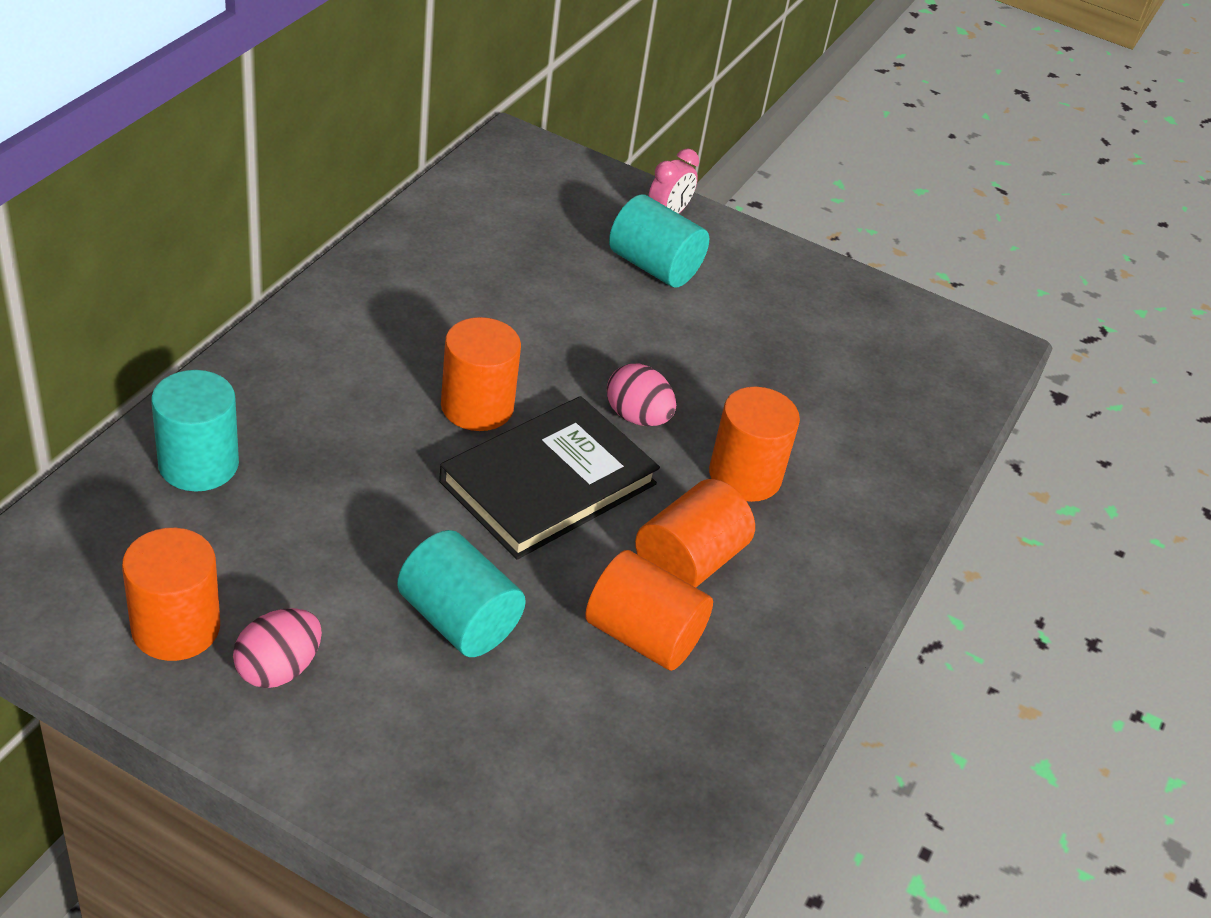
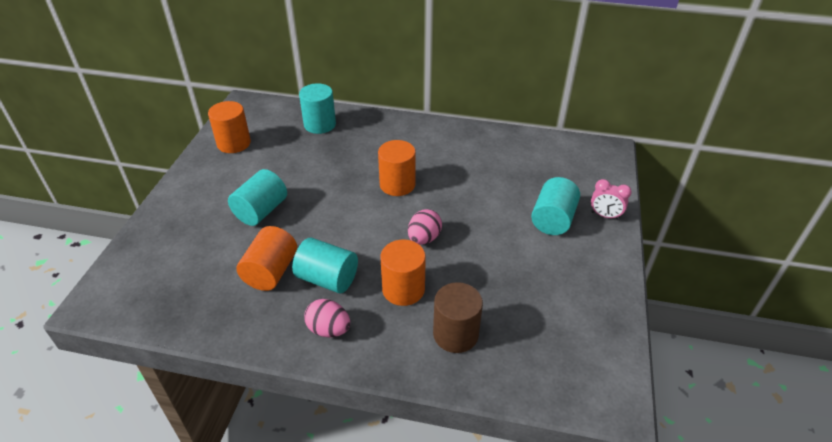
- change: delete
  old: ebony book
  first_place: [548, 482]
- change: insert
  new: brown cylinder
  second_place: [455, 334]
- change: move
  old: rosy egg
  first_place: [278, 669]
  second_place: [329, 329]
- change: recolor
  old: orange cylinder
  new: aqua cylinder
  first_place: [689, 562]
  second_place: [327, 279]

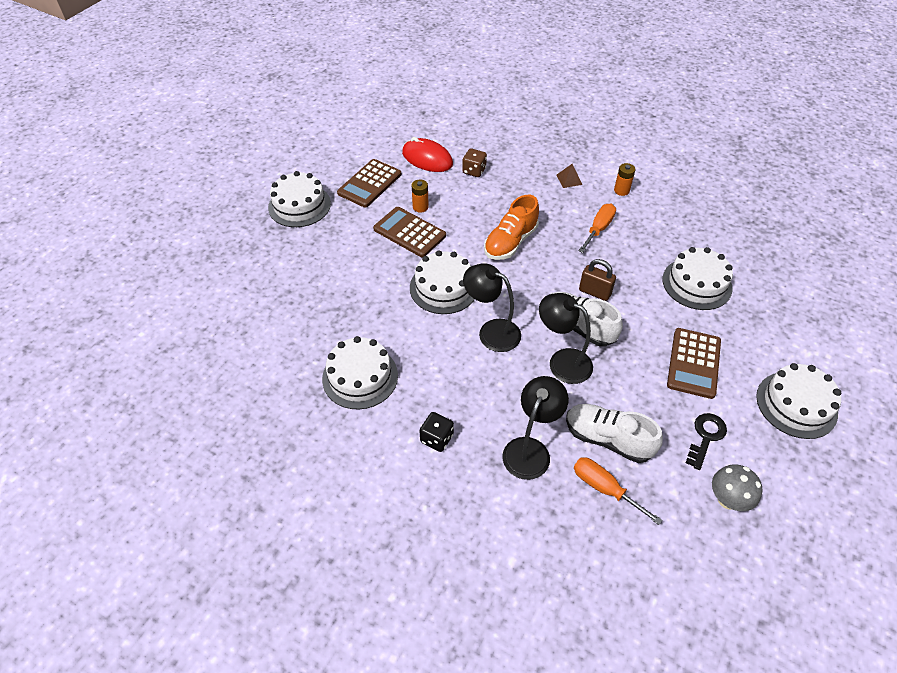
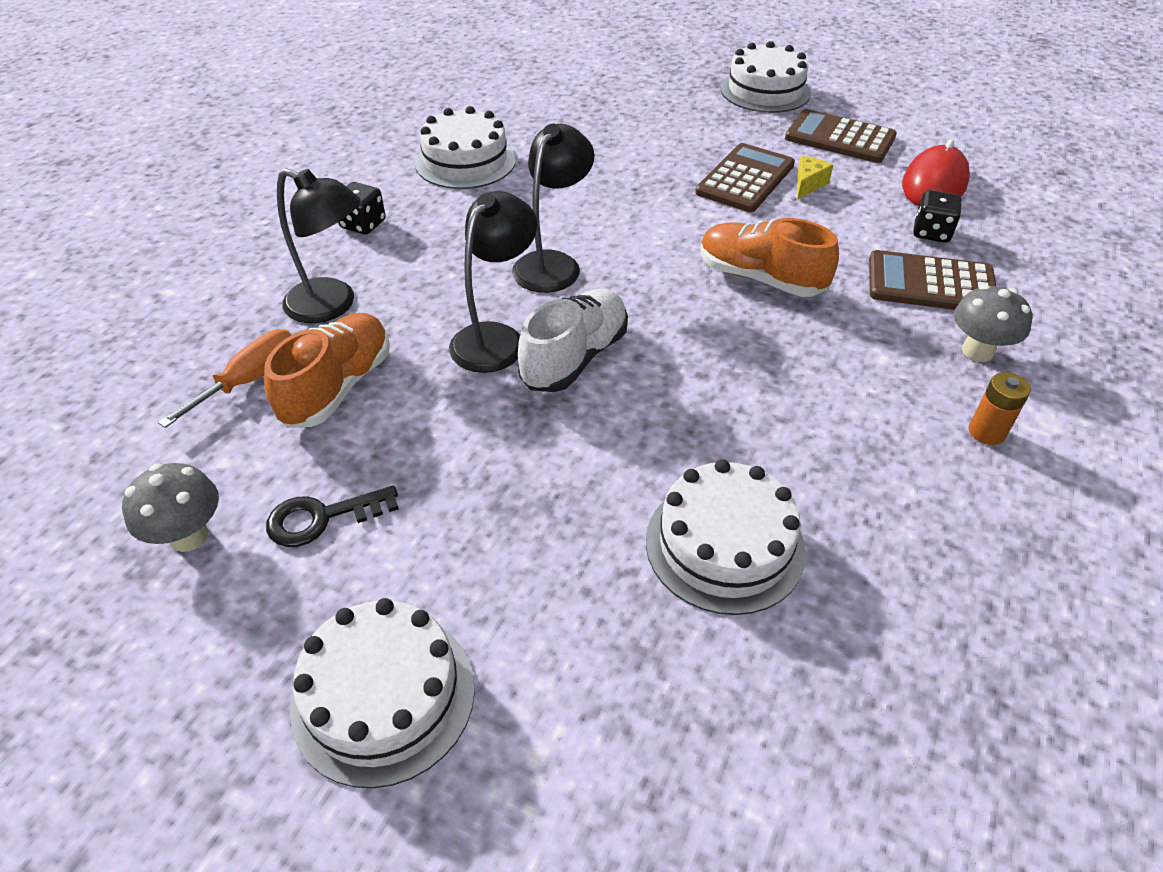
- change: delete
  old: snow-white layer cake
  first_place: [443, 287]
- change: delete
  old: orange flat screwdriver
  first_place: [598, 229]
- change: delete
  old: brown small lock
  first_place: [594, 292]
- change: move
  old: brown calculator
  first_place: [693, 363]
  second_place: [931, 284]
- change: replace
  old: orange AA battery
  new: yellow cheese wedge
  first_place: [420, 207]
  second_place: [808, 185]
- change: replace
  old: brown pyramid
  new: gray fungus
  first_place: [569, 179]
  second_place: [977, 351]
- change: recolor
  old: brown dice
  new: ebony dice
  first_place: [474, 171]
  second_place: [931, 233]
- change: recolor
  old: snow-white sneaker
  new: orange sneaker
  first_place: [608, 439]
  second_place: [338, 387]
- change: rotate
  old: ebony latchkey
  first_place: [705, 437]
  second_place: [322, 518]
  degrees: 135

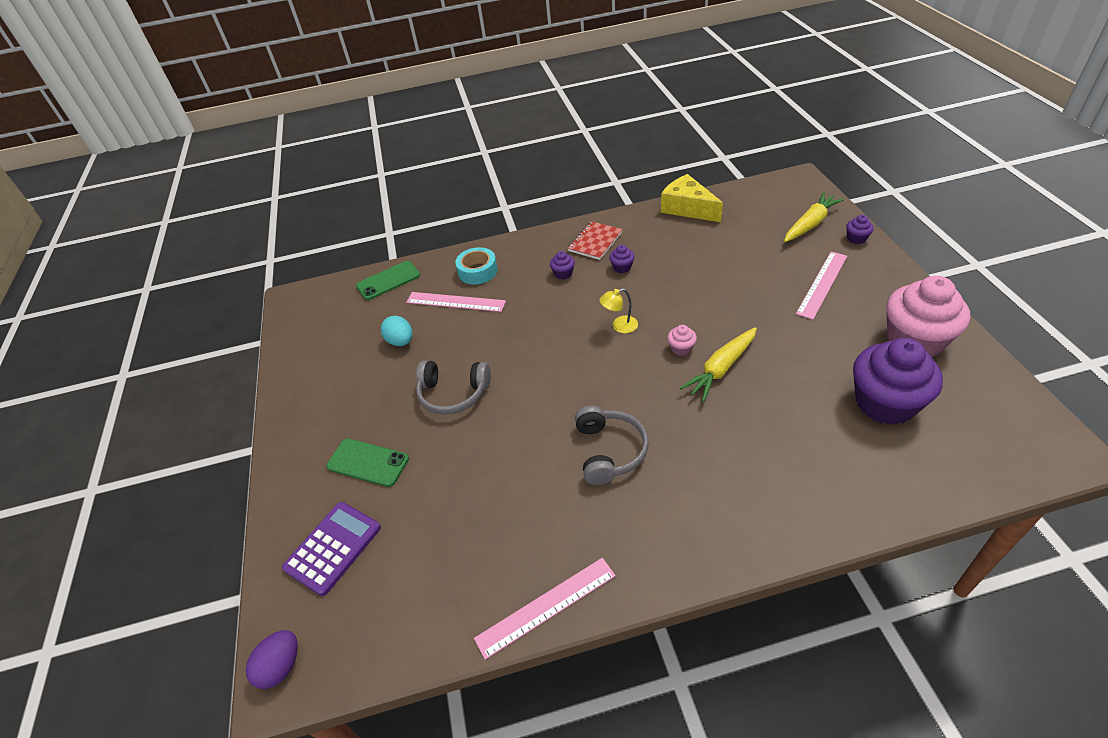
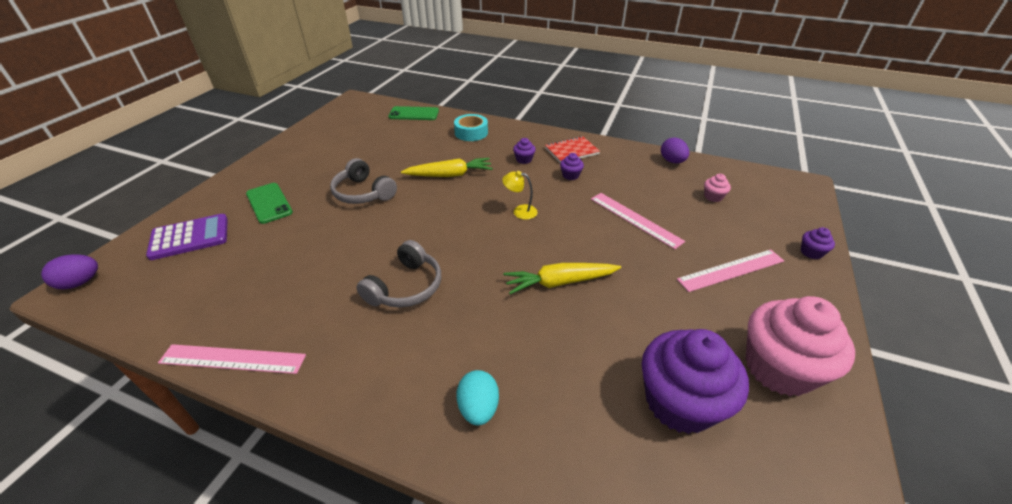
- change: move
  old: aqua egg
  first_place: [401, 341]
  second_place: [478, 408]
- change: move
  old: rosy ruler
  first_place: [455, 302]
  second_place: [635, 219]
- change: move
  old: rosy cupcake
  first_place: [681, 348]
  second_place: [713, 197]
- change: move
  old: yellow root vegetable
  first_place: [810, 224]
  second_place: [450, 175]
- change: replace
  old: yellow cheese wedge
  new: violet egg
  first_place: [687, 208]
  second_place: [672, 161]

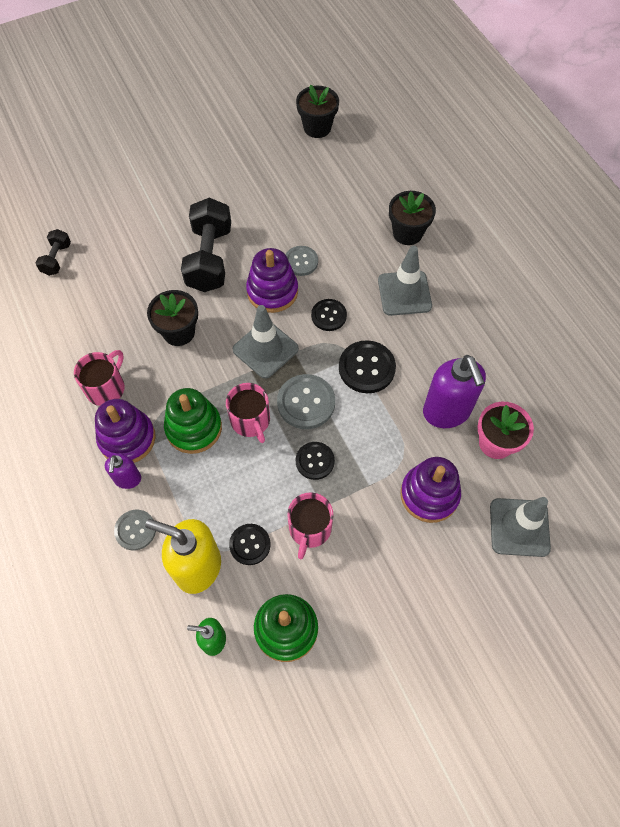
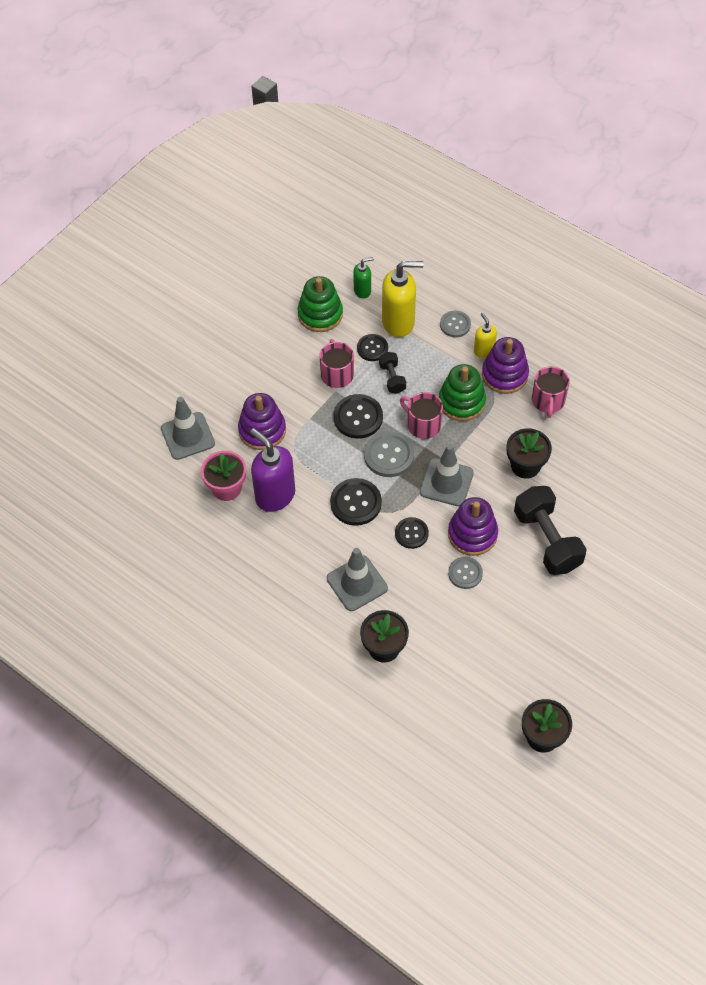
- change: move
  old: ebony hand weight
  first_place: [56, 259]
  second_place: [392, 378]
- change: recolor
  old: violet soap dispenser
  new: yellow soap dispenser
  first_place: [128, 479]
  second_place: [483, 350]
- change: resize
  old: ebony sewing button
  first_place: [315, 461]
  second_place: [358, 417]
  factor: 1.54

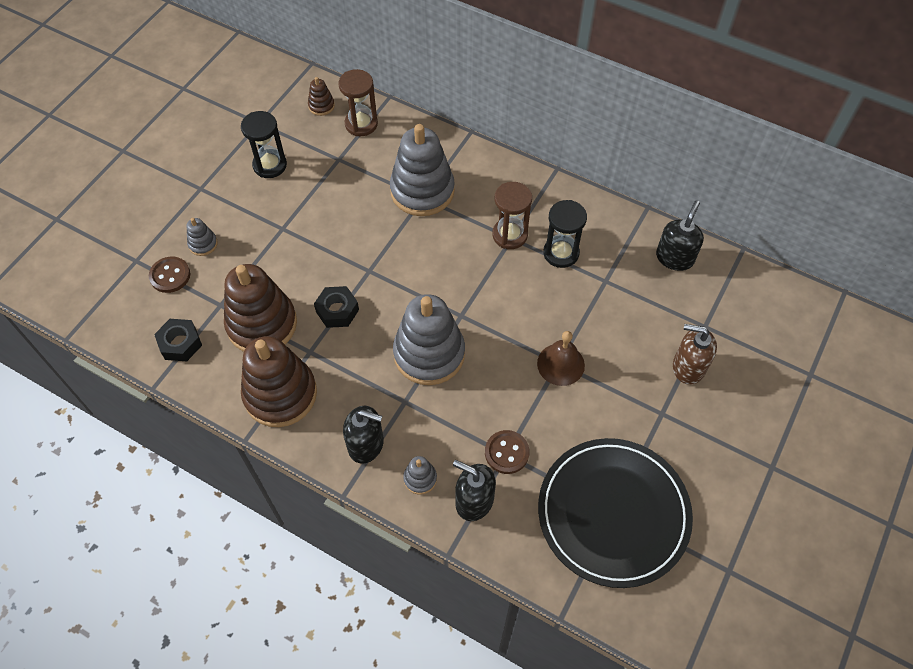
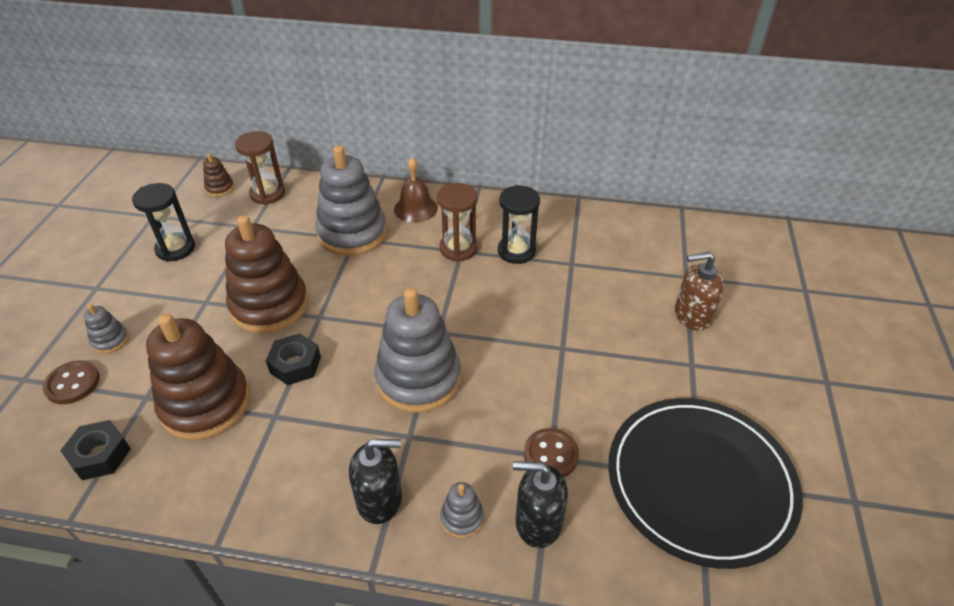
- change: delete
  old: ebony soap dispenser
  first_place: [674, 258]
- change: move
  old: brown stacking rings
  first_place: [280, 394]
  second_place: [269, 305]
- change: move
  old: brown hand bell
  first_place: [560, 364]
  second_place: [415, 208]

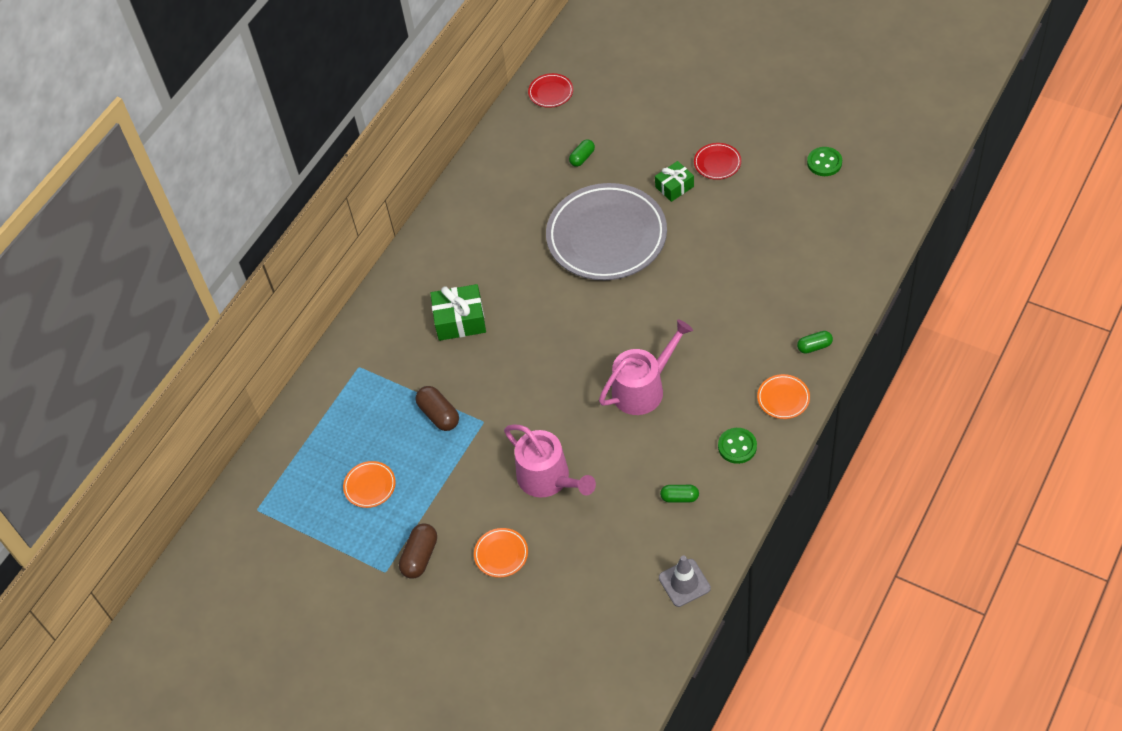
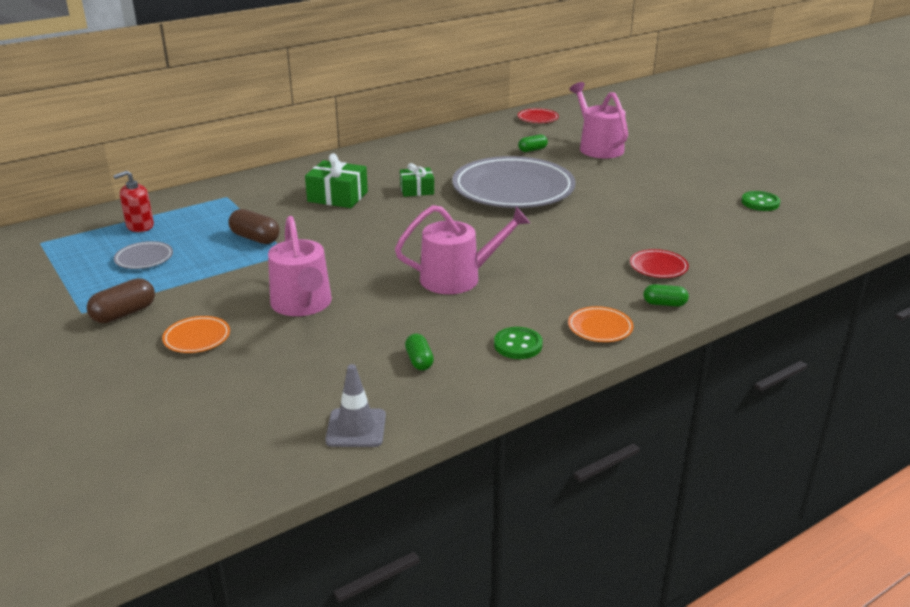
- change: insert
  new: crimson soap dispenser
  second_place: [140, 226]
- change: insert
  new: rosy watering pot
  second_place: [598, 147]
- change: move
  old: emerald wrapped gift
  first_place: [674, 186]
  second_place: [417, 190]
- change: move
  old: crimson dinner plate
  first_place: [717, 163]
  second_place: [658, 267]
- change: recolor
  old: orange dinner plate
  new: gray dinner plate
  first_place: [370, 486]
  second_place: [144, 258]
- change: rotate
  old: brown capsule
  first_place: [439, 415]
  second_place: [255, 238]
  degrees: -45
- change: rotate
  old: emerald capsule
  first_place: [679, 497]
  second_place: [419, 360]
  degrees: 45

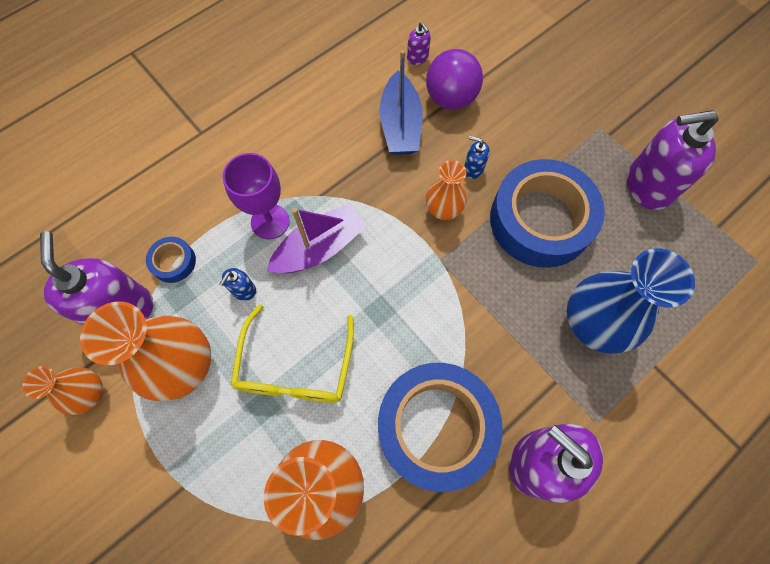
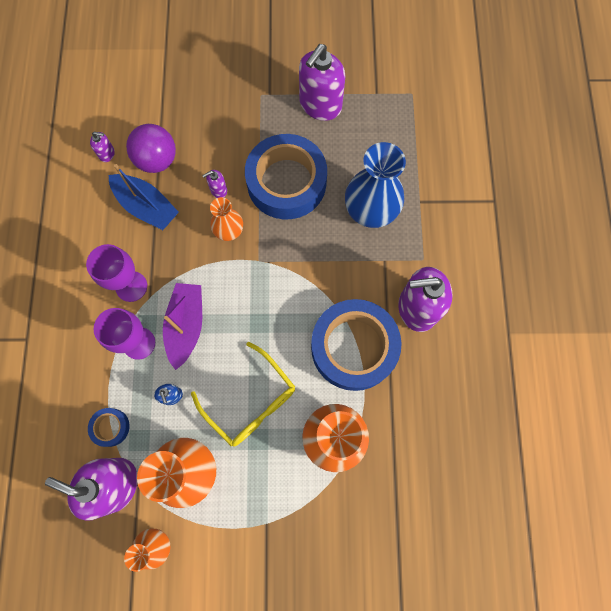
- change: insert
  new: violet goblet
  second_place: [131, 286]
- change: recolor
  old: blue soap dispenser
  new: violet soap dispenser
  first_place: [473, 169]
  second_place: [218, 190]

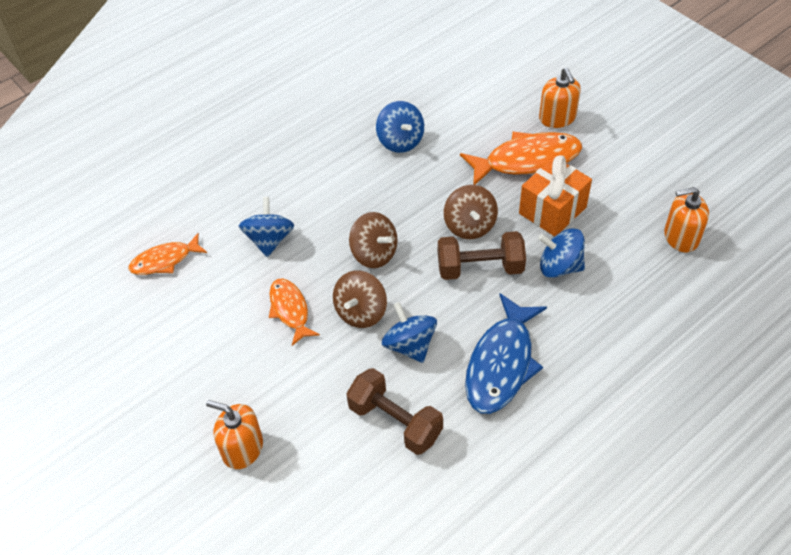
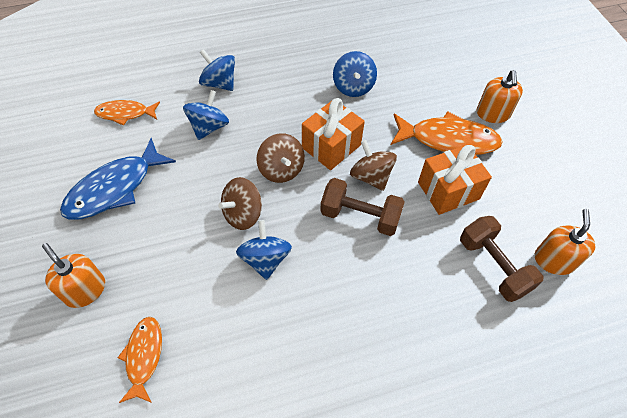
- change: insert
  new: orange wrapped gift
  second_place: [331, 146]
- change: move
  old: orange fish
  first_place: [290, 310]
  second_place: [144, 356]
- change: move
  old: brown hand weight
  first_place: [395, 422]
  second_place: [493, 266]
- change: move
  old: blue fish
  first_place: [501, 363]
  second_place: [115, 188]
- change: move
  old: blue toy top
  first_place: [559, 266]
  second_place: [219, 83]
- change: rotate
  old: brown toy top
  first_place: [469, 226]
  second_place: [371, 176]
  degrees: 135
- change: rotate
  old: orange soap dispenser
  first_place: [681, 237]
  second_place: [554, 260]
  degrees: 90

